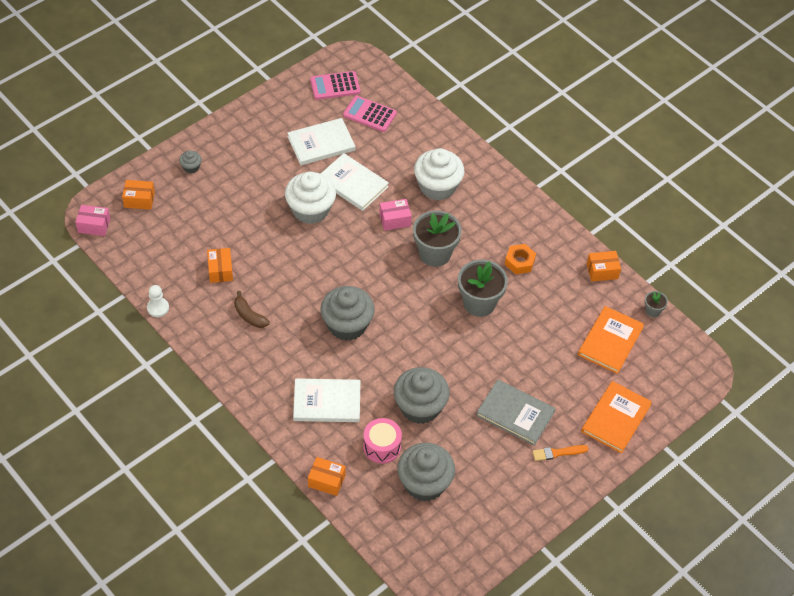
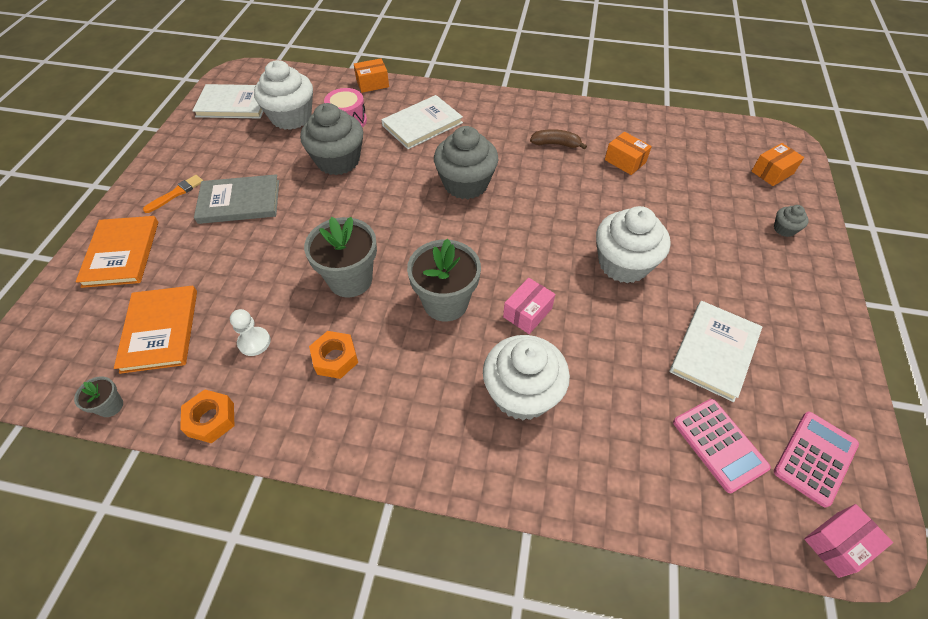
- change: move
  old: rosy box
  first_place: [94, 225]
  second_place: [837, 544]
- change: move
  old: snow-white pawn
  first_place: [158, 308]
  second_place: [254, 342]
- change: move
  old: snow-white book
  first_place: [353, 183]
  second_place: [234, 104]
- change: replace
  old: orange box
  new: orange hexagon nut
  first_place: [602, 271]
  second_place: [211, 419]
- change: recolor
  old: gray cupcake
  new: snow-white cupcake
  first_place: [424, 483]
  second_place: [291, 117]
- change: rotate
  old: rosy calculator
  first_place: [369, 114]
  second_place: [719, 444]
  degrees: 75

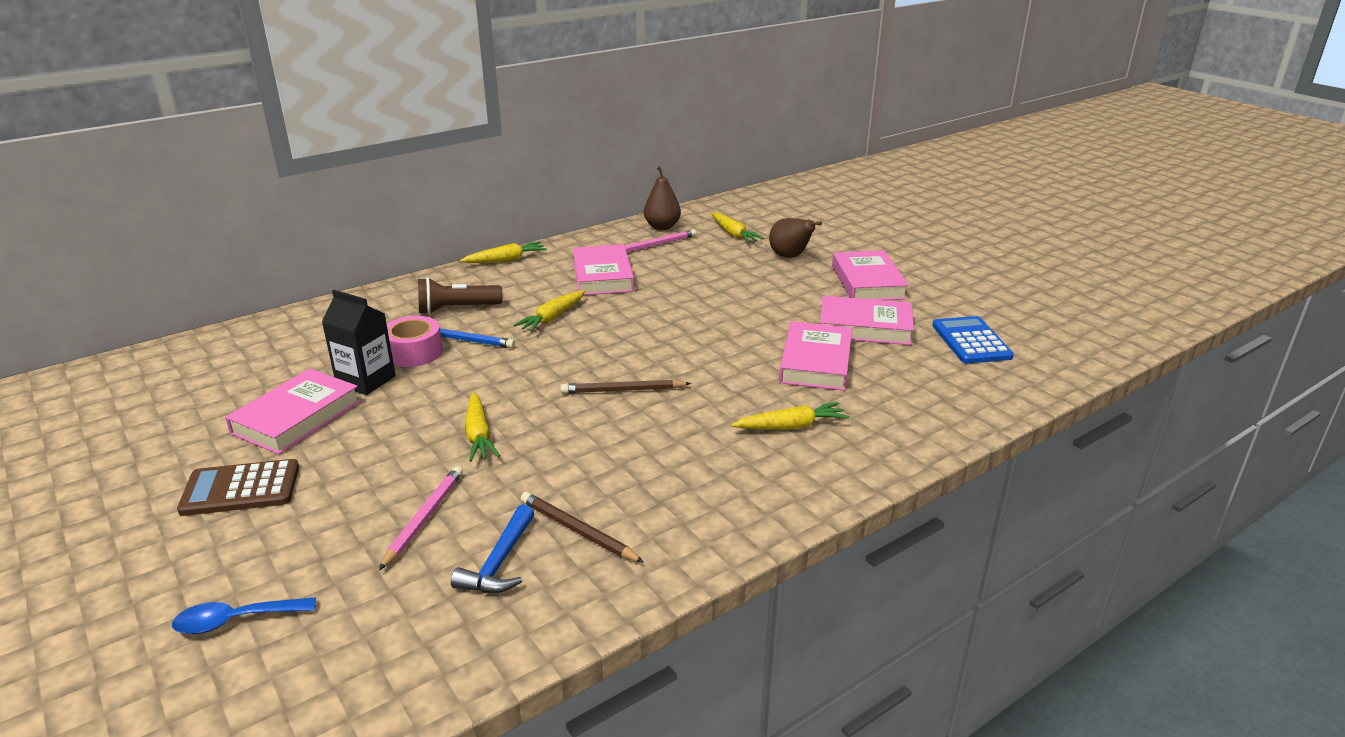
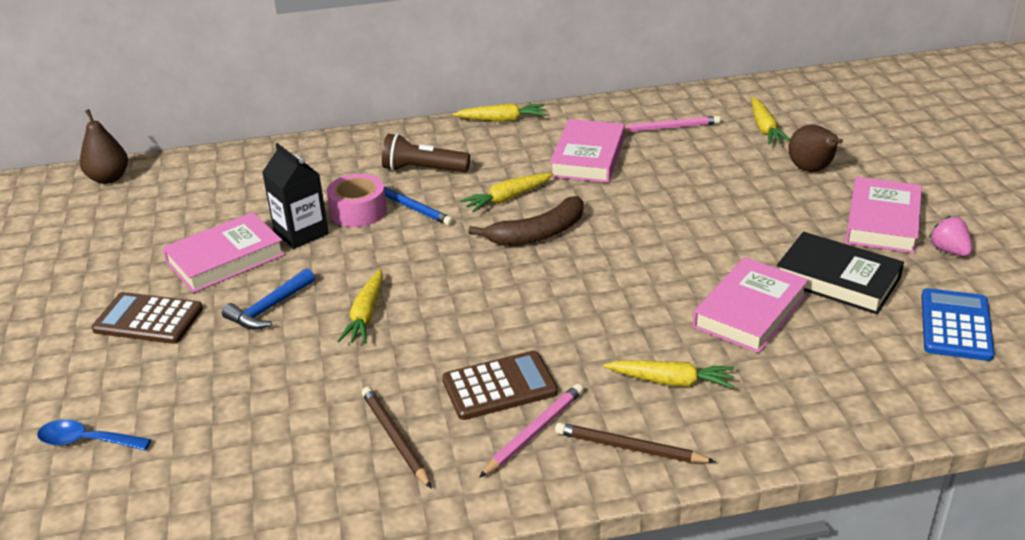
- change: insert
  new: brown calculator
  second_place: [499, 386]
- change: insert
  new: brown banana
  second_place: [537, 234]
- change: insert
  new: rosy berry
  second_place: [949, 250]
- change: move
  old: rosy wooden pencil
  first_place: [424, 518]
  second_place: [534, 432]
- change: move
  old: blue hammer
  first_place: [499, 562]
  second_place: [269, 308]
- change: move
  old: brown wooden pencil
  first_place: [622, 390]
  second_place: [629, 448]
- change: move
  old: brown pear
  first_place: [662, 227]
  second_place: [109, 178]
- change: recolor
  old: rosy book
  new: ebony book
  first_place: [865, 327]
  second_place: [837, 279]

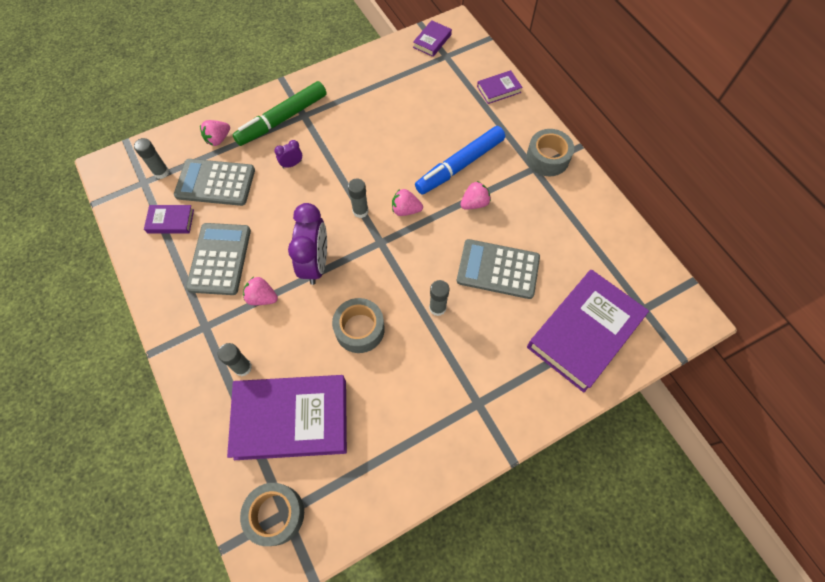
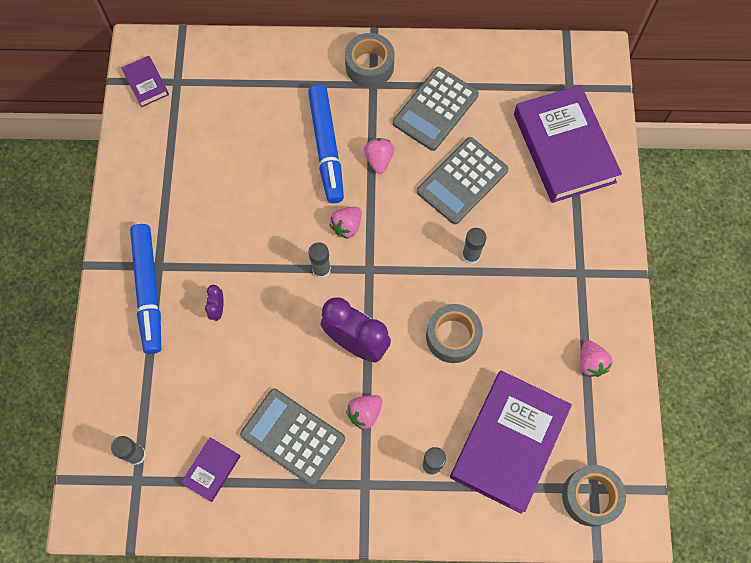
- change: delete
  old: violet book
  first_place: [498, 89]
- change: move
  old: gray calculator
  first_place: [215, 183]
  second_place: [435, 109]
- change: move
  old: rosy berry
  first_place: [218, 139]
  second_place: [591, 363]
- change: recolor
  old: emerald felt pen
  new: blue felt pen
  first_place: [283, 119]
  second_place: [148, 290]

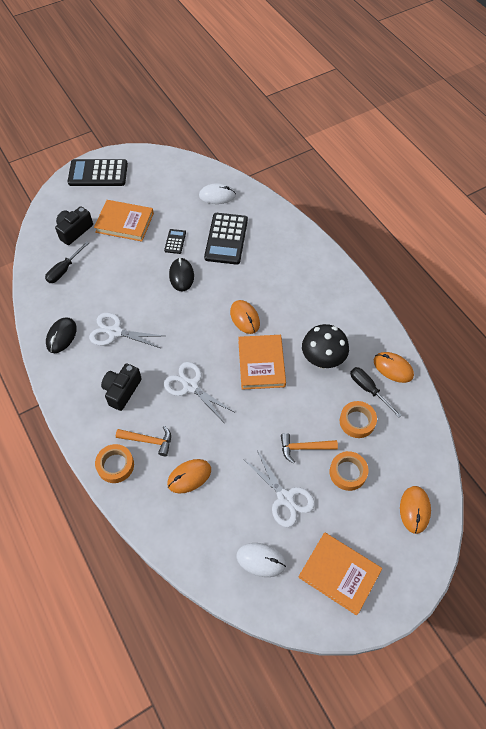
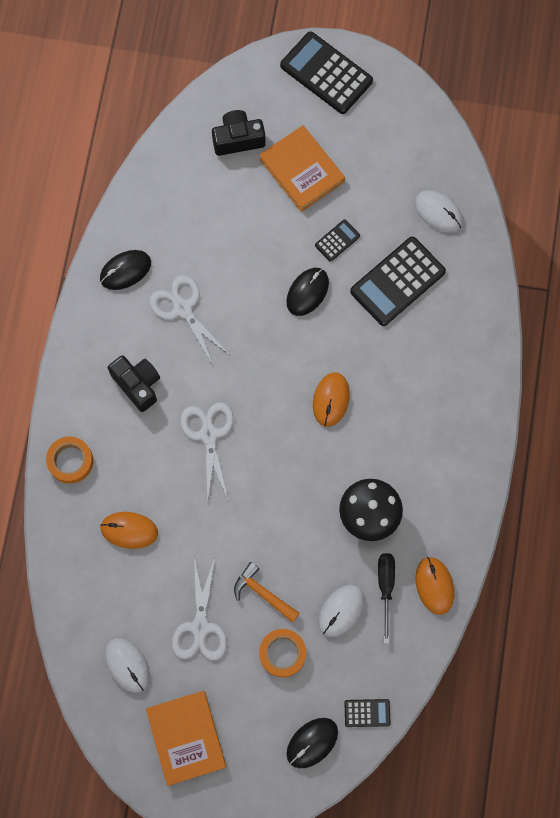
- change: delete
  old: ebony flat screwdriver
  first_place: [64, 270]
- change: delete
  old: orange hammer
  first_place: [149, 441]
- change: delete
  old: orange book
  first_place: [261, 363]
- change: insert
  new: ebony calculator
  second_place: [367, 713]
- change: replace
  old: orange tape
  new: snow-white PC mouse
  first_place: [357, 421]
  second_place: [341, 610]
- change: recolor
  old: orange PC mouse
  new: ebony PC mouse
  first_place: [414, 510]
  second_place: [312, 743]
- change: rotate
  old: ebony camera
  first_place: [122, 391]
  second_place: [137, 384]
  degrees: 75

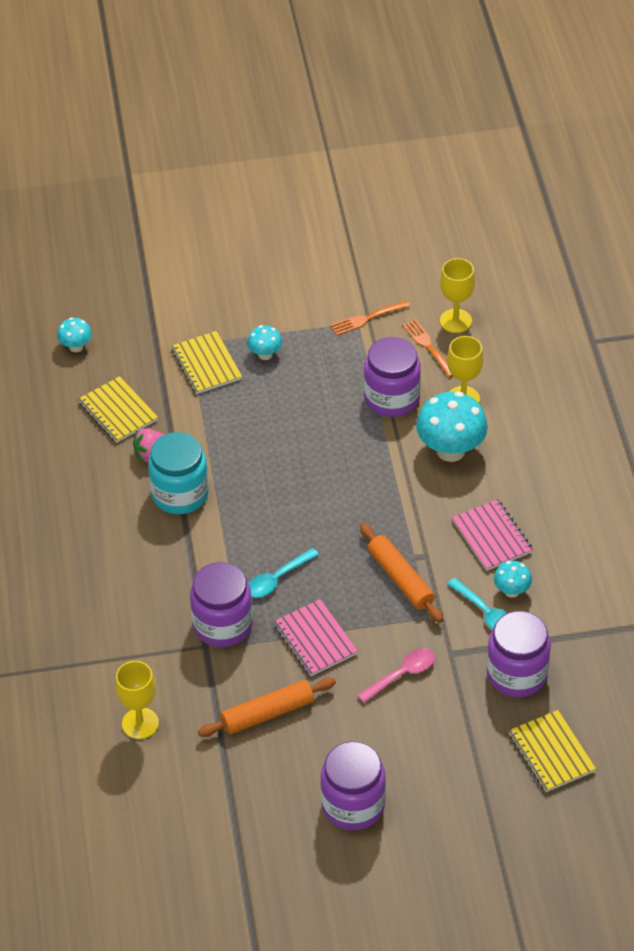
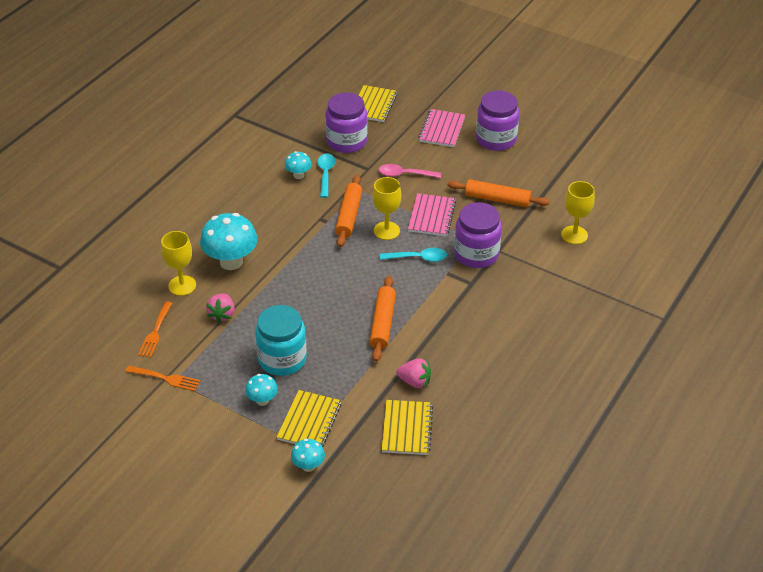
- change: insert
  new: orange rolling pin
  second_place: [383, 323]
- change: move
  old: aqua fungus
  first_place: [76, 347]
  second_place: [308, 466]
- change: move
  old: aqua jar
  first_place: [180, 494]
  second_place: [282, 359]
- change: move
  old: yellow goblet
  first_place: [455, 321]
  second_place: [386, 231]
- change: move
  old: rosy notepad
  first_place: [492, 536]
  second_place: [441, 129]
- change: replace
  old: violet jar
  new: rosy berry
  first_place: [392, 398]
  second_place: [222, 315]

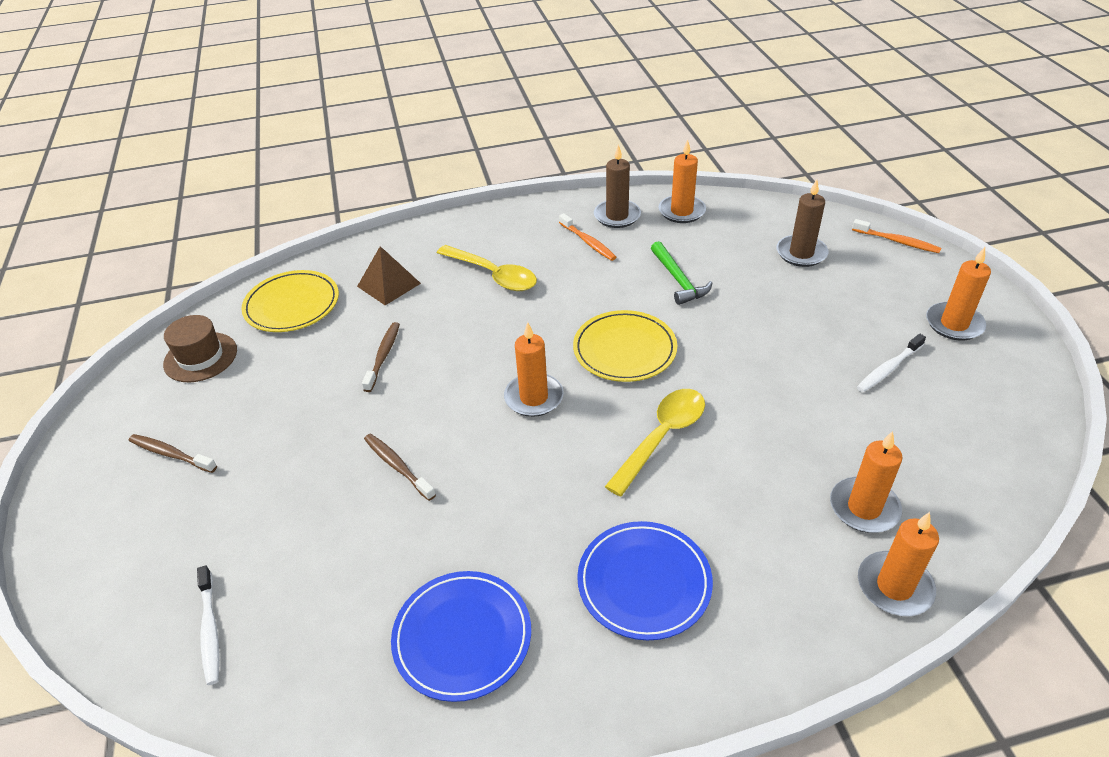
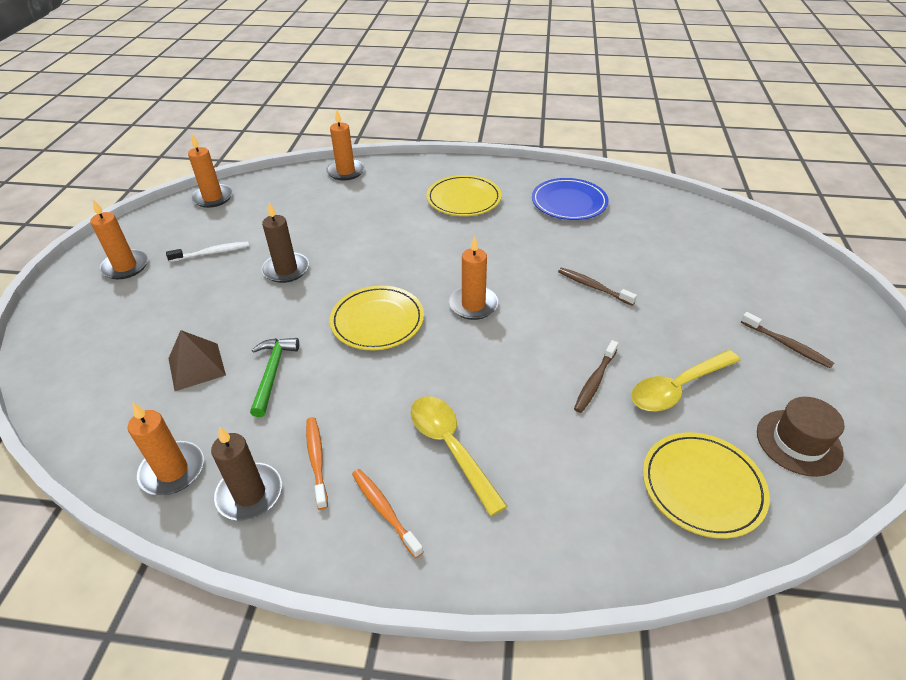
- change: delete
  old: snow-white dental brush
  first_place: [210, 630]
- change: move
  old: brown pyramid
  first_place: [389, 284]
  second_place: [196, 366]
- change: move
  old: yellow teaspoon
  first_place: [662, 437]
  second_place: [677, 388]
- change: move
  old: brown candle
  first_place: [801, 253]
  second_place: [286, 270]
- change: move
  old: orange candle
  first_place: [864, 508]
  second_place: [213, 198]
- change: move
  old: orange dental brush
  first_place: [897, 241]
  second_place: [384, 510]
- change: recolor
  old: blue dinner plate
  new: yellow dinner plate
  first_place: [644, 582]
  second_place: [463, 199]
- change: rotate
  old: brown dental brush
  first_place: [397, 466]
  second_place: [593, 287]
  degrees: 150

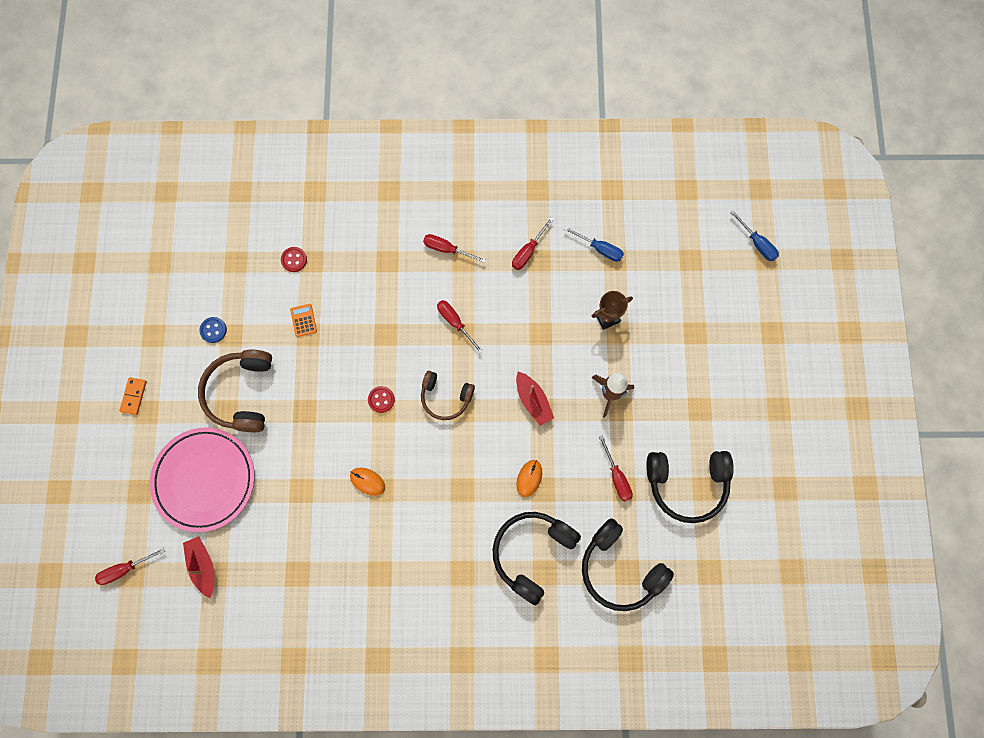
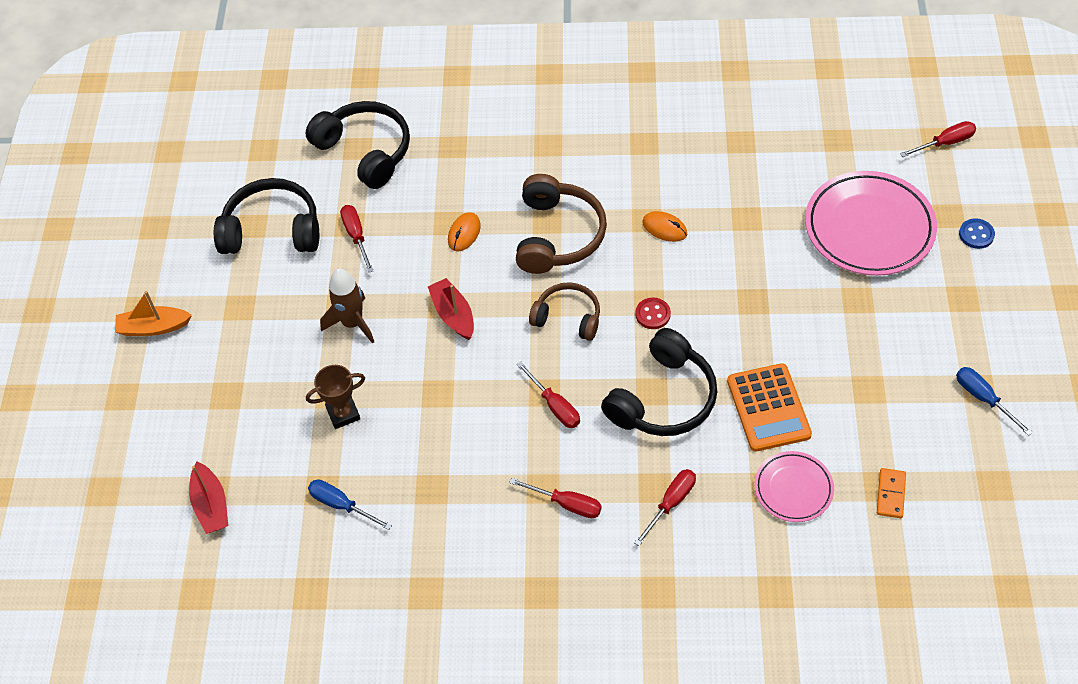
- change: insert
  new: orange sailboat
  second_place: [153, 327]
- change: move
  old: orange domino piece
  first_place: [134, 396]
  second_place: [891, 494]
- change: move
  old: crimson sailboat
  first_place: [203, 565]
  second_place: [211, 505]
- change: move
  old: brown headset
  first_place: [242, 393]
  second_place: [557, 235]
- change: move
  old: blue sewing button
  first_place: [213, 330]
  second_place: [976, 234]
- change: move
  old: ebony headset
  first_place: [532, 552]
  second_place: [663, 398]
- change: move
  old: crimson flat screwdriver
  first_place: [528, 251]
  second_place: [671, 503]
- change: move
  old: blue flat screwdriver
  first_place: [757, 243]
  second_place: [983, 398]
- change: replace
  old: crimson sewing button
  new: rosy dinner plate
  first_place: [294, 260]
  second_place: [793, 489]
- change: resize
  old: orange calculator
  first_place: [303, 320]
  second_place: [768, 408]
  factor: 2.06

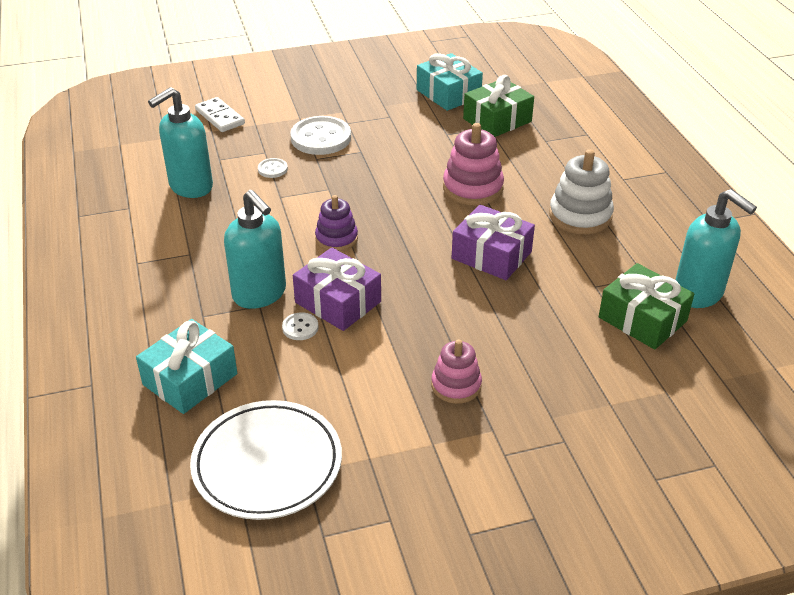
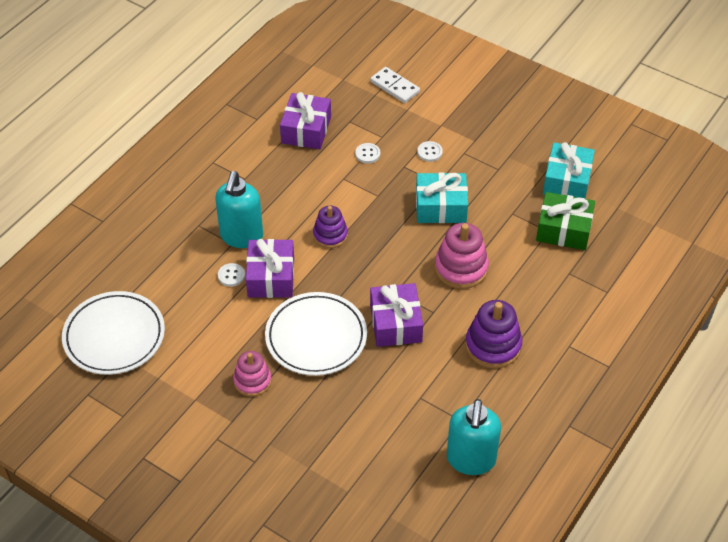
- change: delete
  old: emerald wrapped gift
  first_place: [642, 319]
- change: insert
  new: snow-white dinner plate
  second_place: [316, 337]
- change: move
  old: aqua wrapped gift
  first_place: [190, 379]
  second_place: [441, 207]
- change: replace
  old: aqua soap dispenser
  new: violet wrapped gift
  first_place: [190, 187]
  second_place: [306, 130]
- change: recolor
  old: snow-white stacking rings
  new: violet stacking rings
  first_place: [580, 216]
  second_place: [493, 346]
- change: rotate
  old: snow-white domino piece
  first_place: [220, 117]
  second_place: [395, 87]
  degrees: -60
- change: resize
  old: snow-white sewing button
  first_place: [321, 138]
  second_place: [429, 152]
  factor: 0.47

